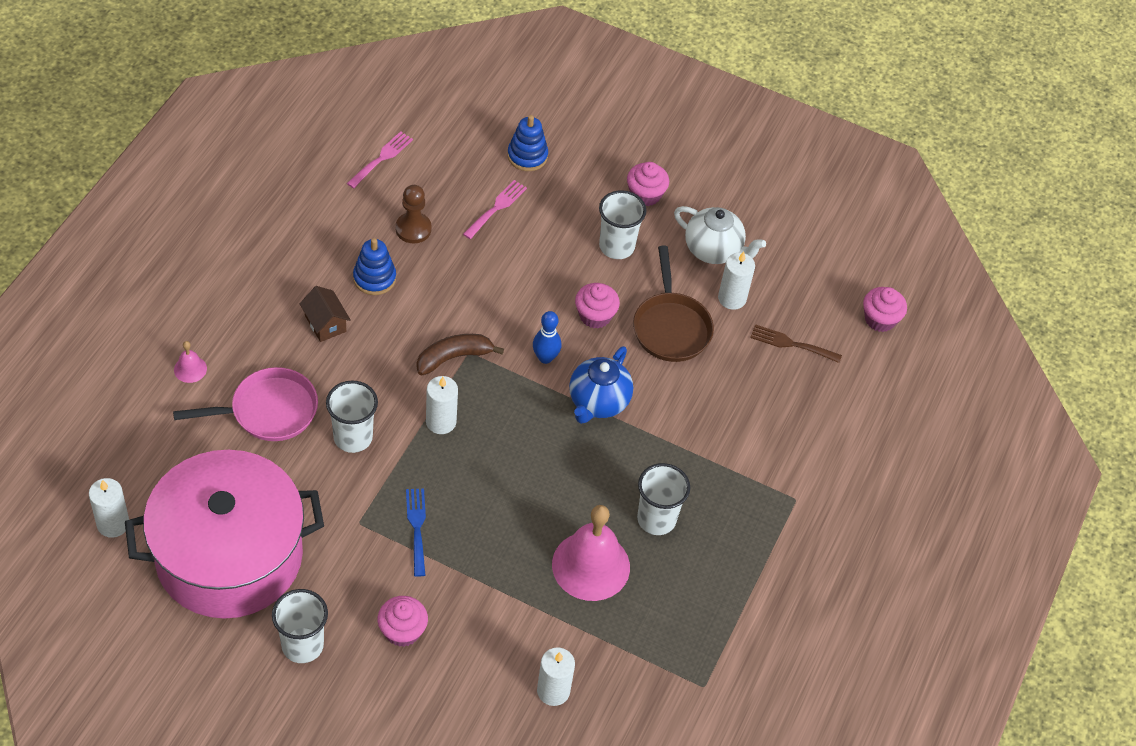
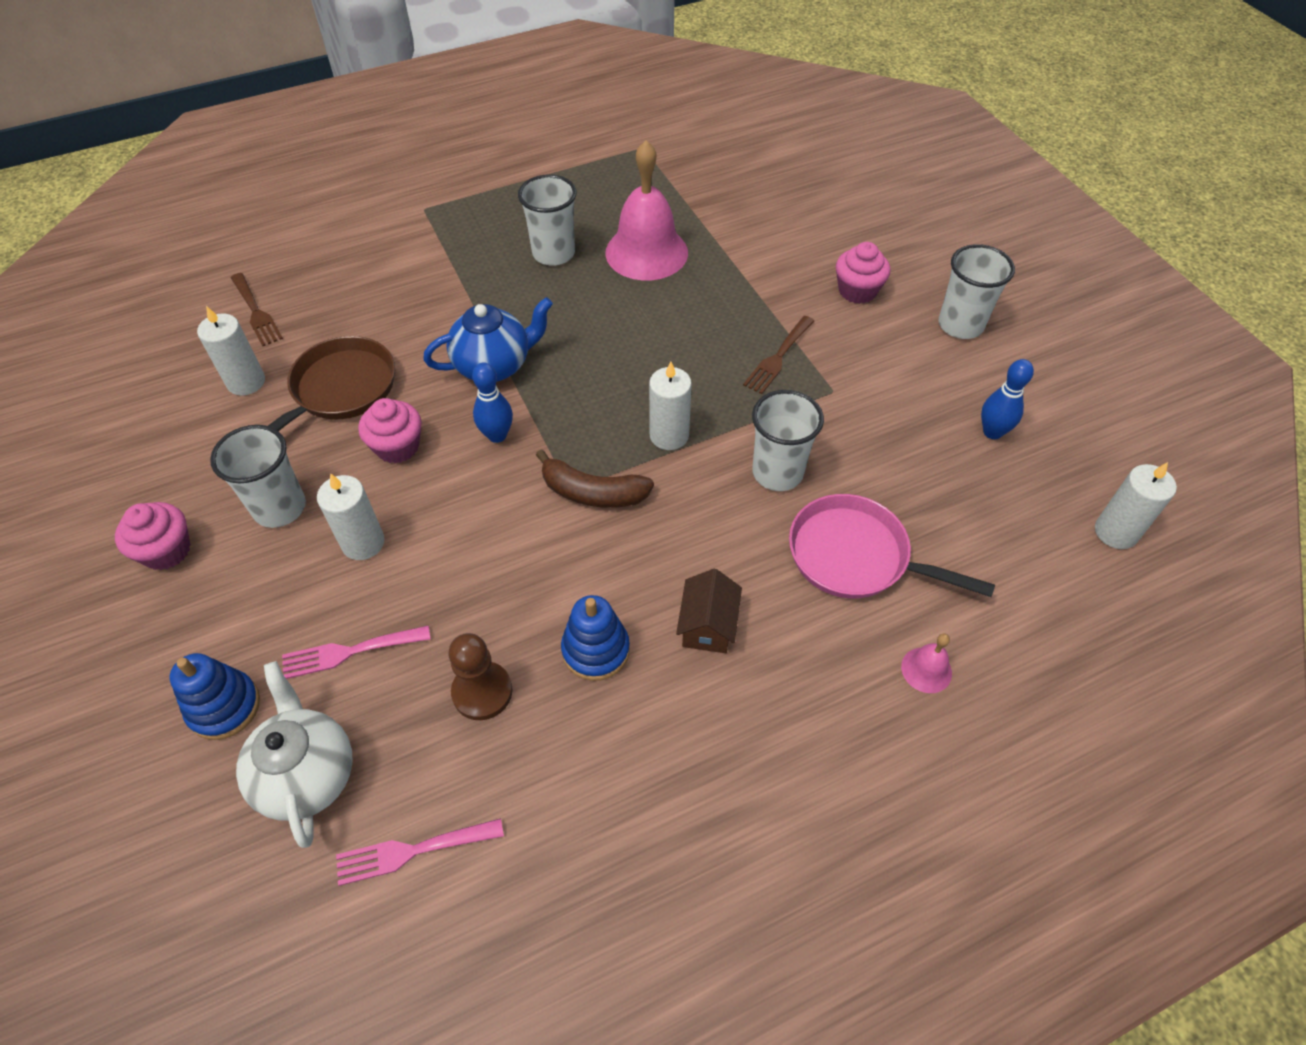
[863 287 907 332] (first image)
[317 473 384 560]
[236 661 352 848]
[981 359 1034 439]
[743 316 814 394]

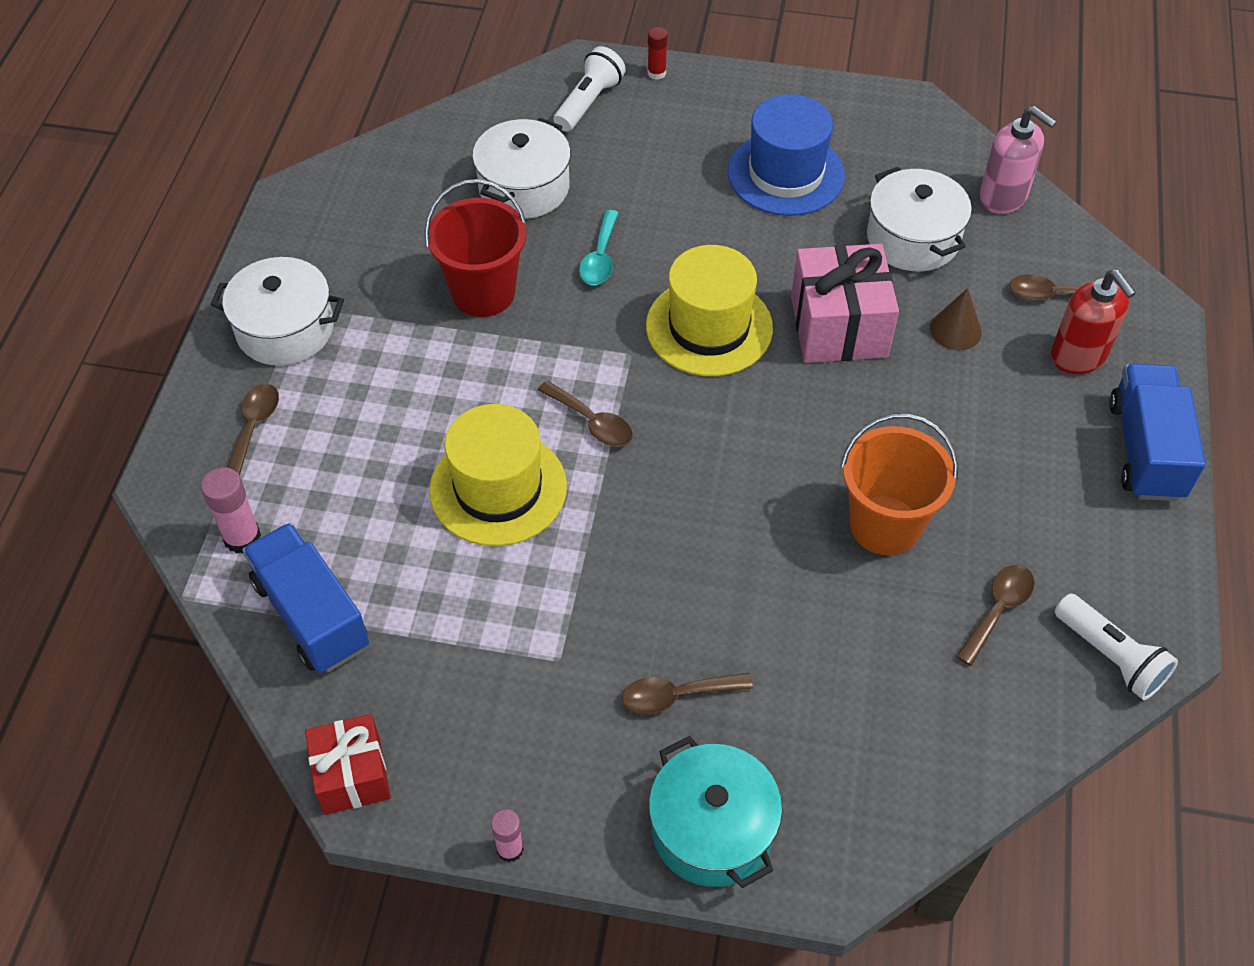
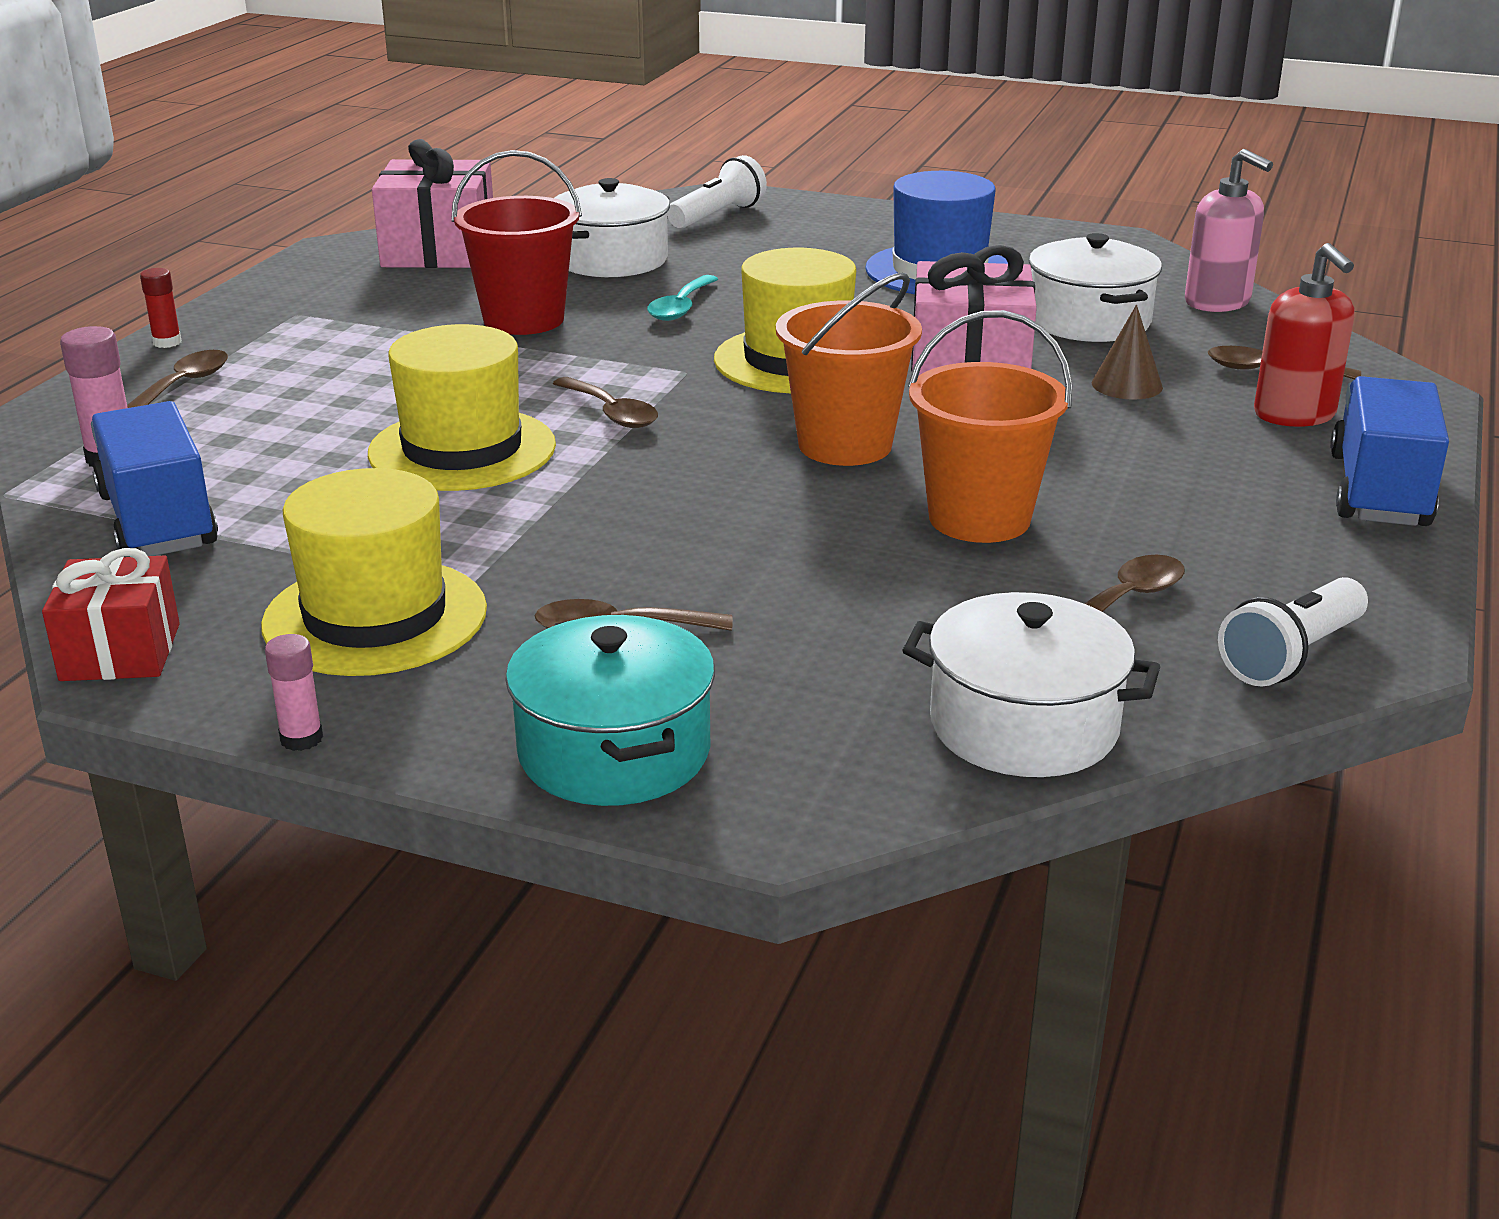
[261 468 487 676]
[372 139 493 268]
[776 273 922 466]
[902 592 1160 777]
[140 268 181 348]
[1218 577 1368 687]

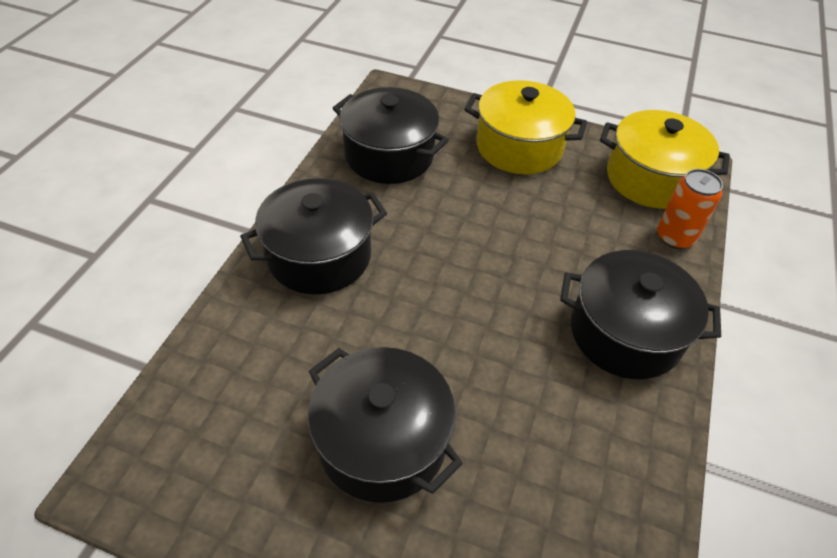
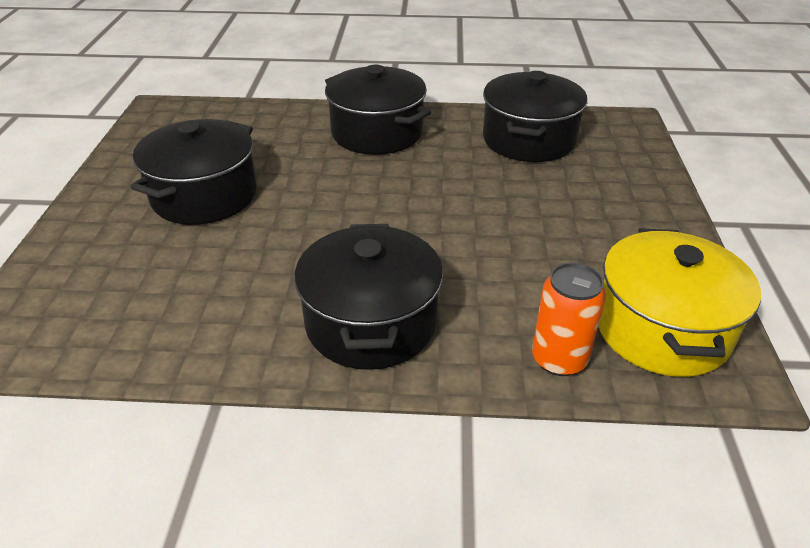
[464 80 587 174] (first image)

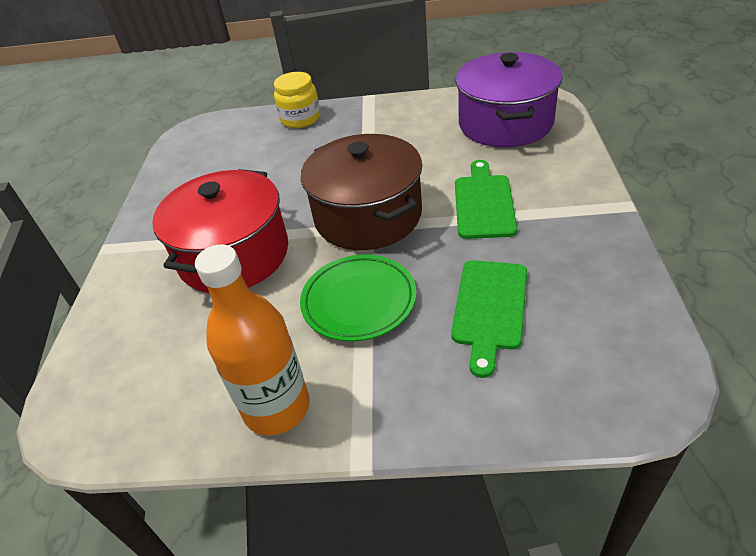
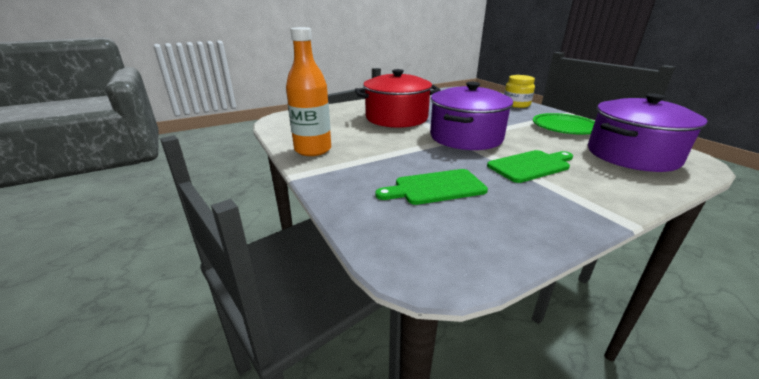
[533 113 595 135]
[430 82 513 150]

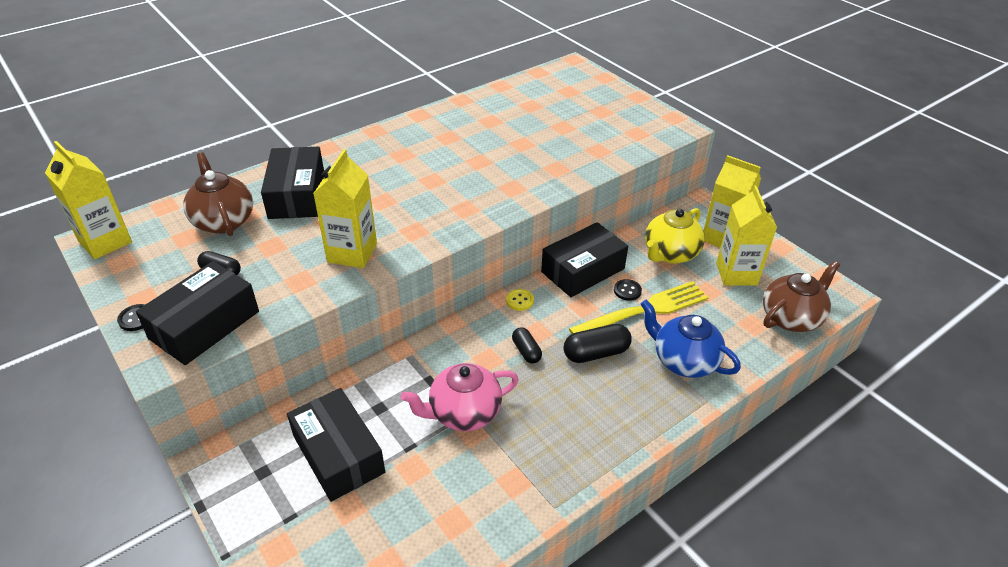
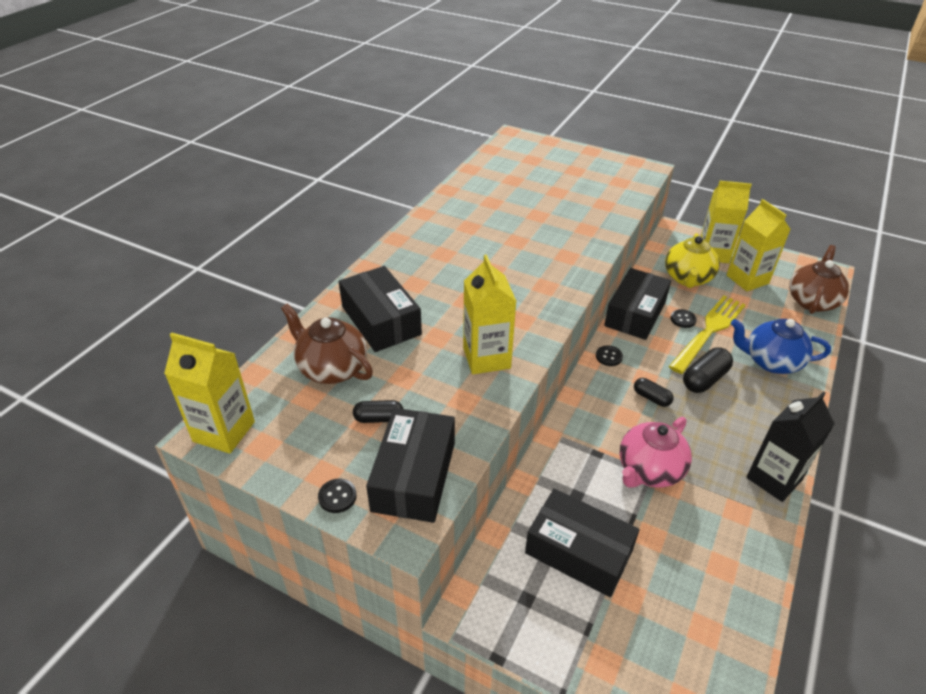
[746 391 835 502]
[596 345 623 366]

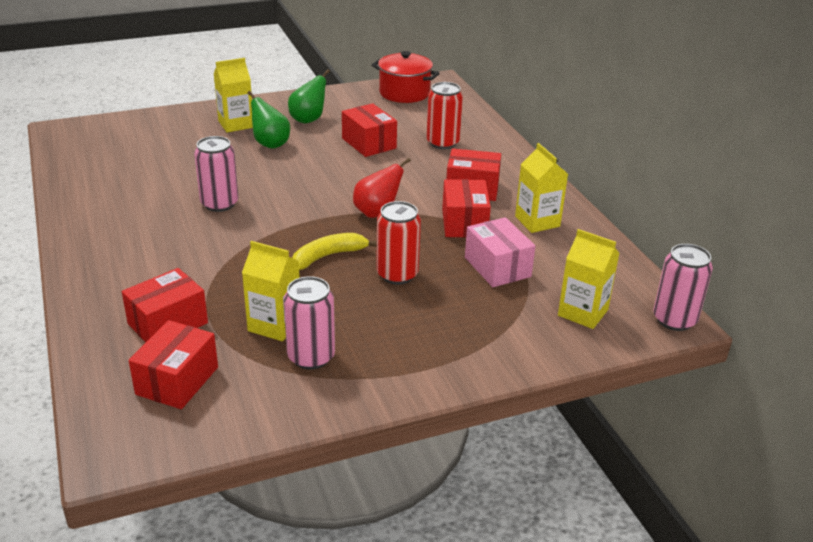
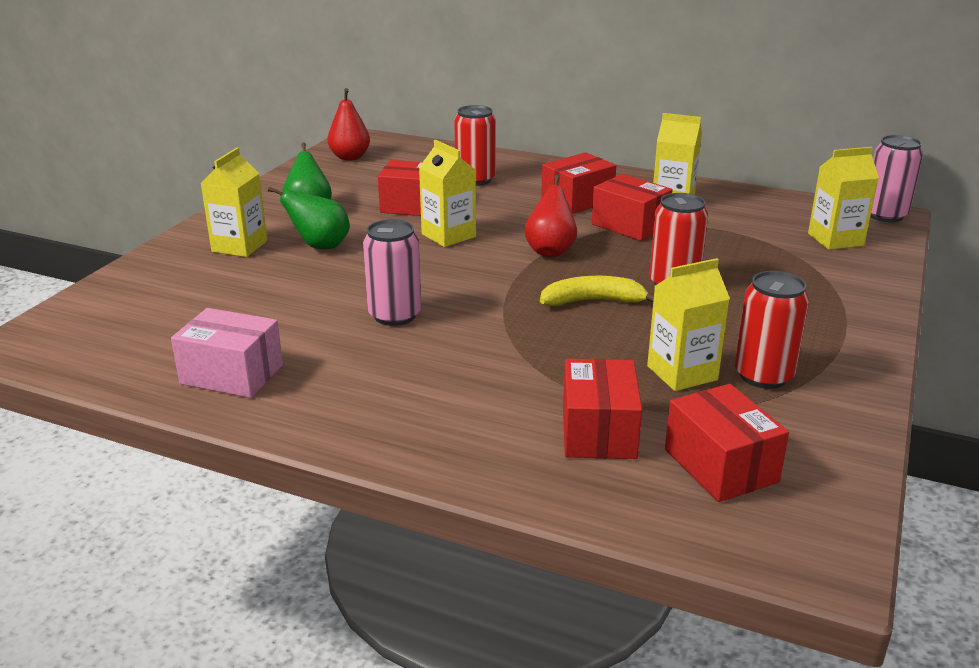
[419 140 476 247]
[171 308 283 398]
[327 88 370 161]
[735 271 809 389]
[540 276 654 306]

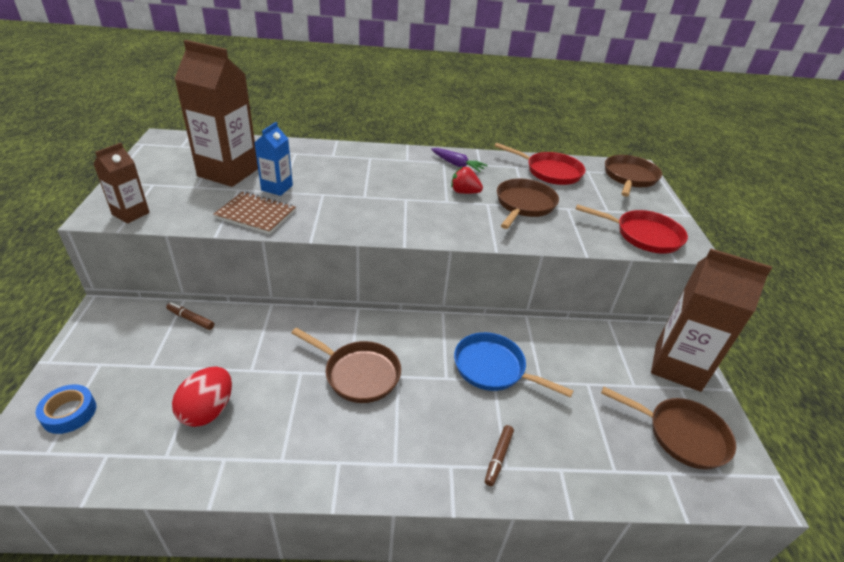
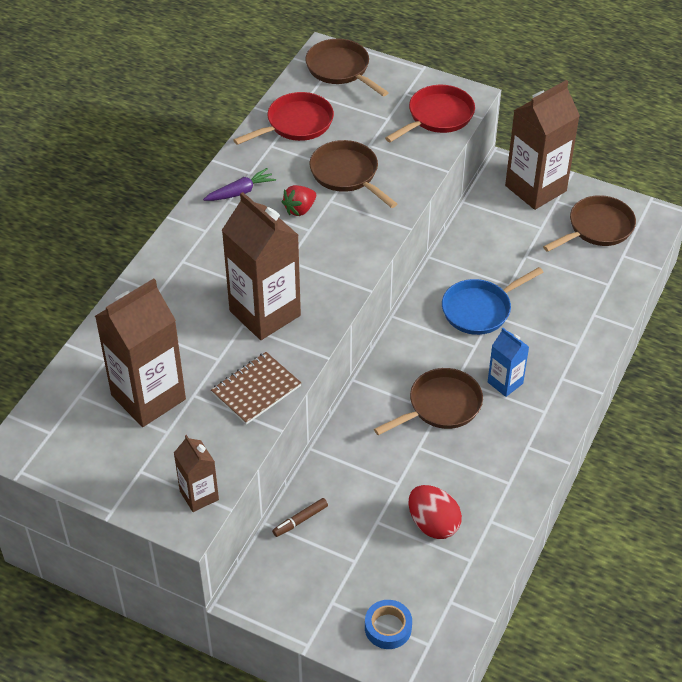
[485 425 514 486] (first image)
[222 192 301 340]
[488 328 529 397]

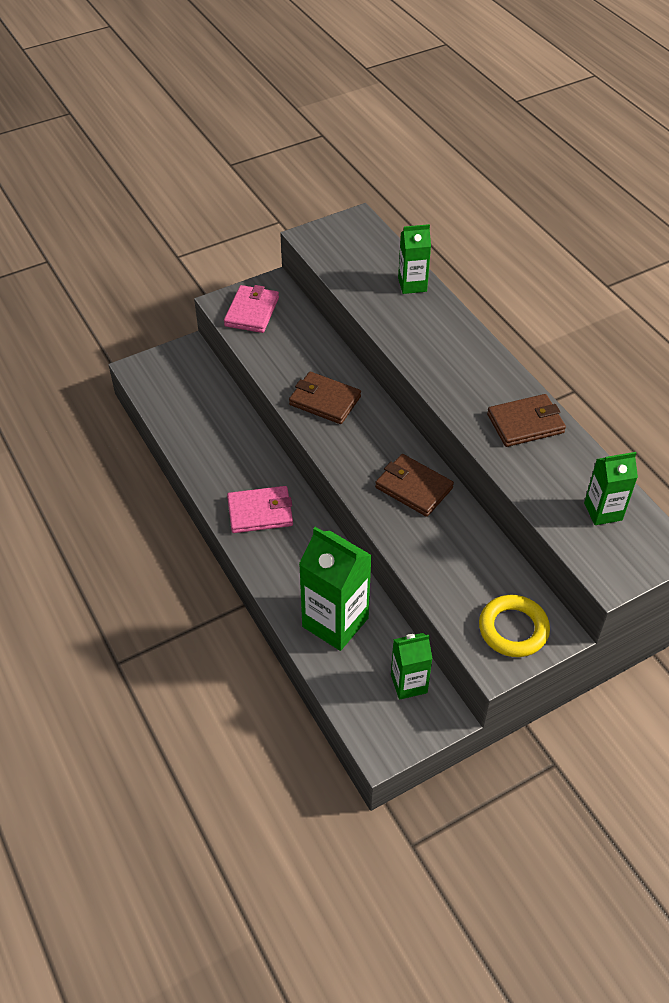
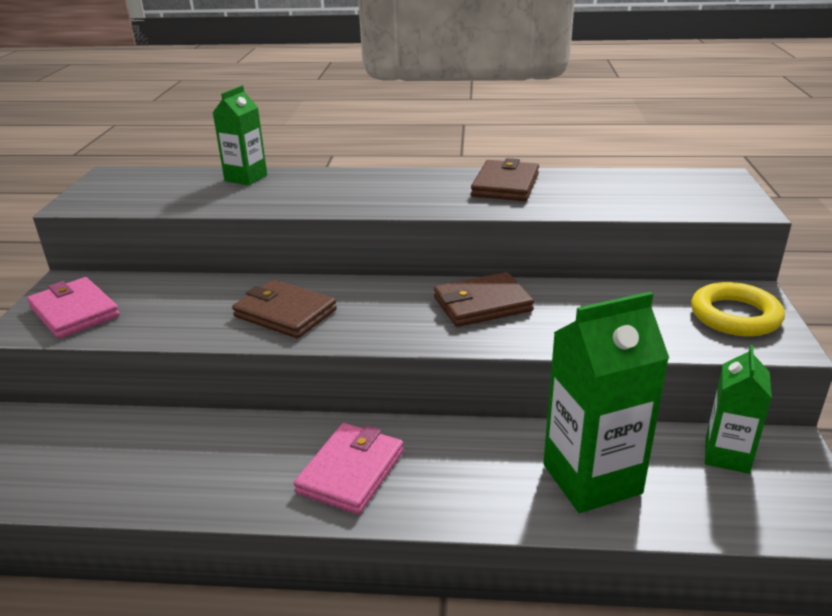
[584 452 638 525] (first image)
[232 280 337 338]

